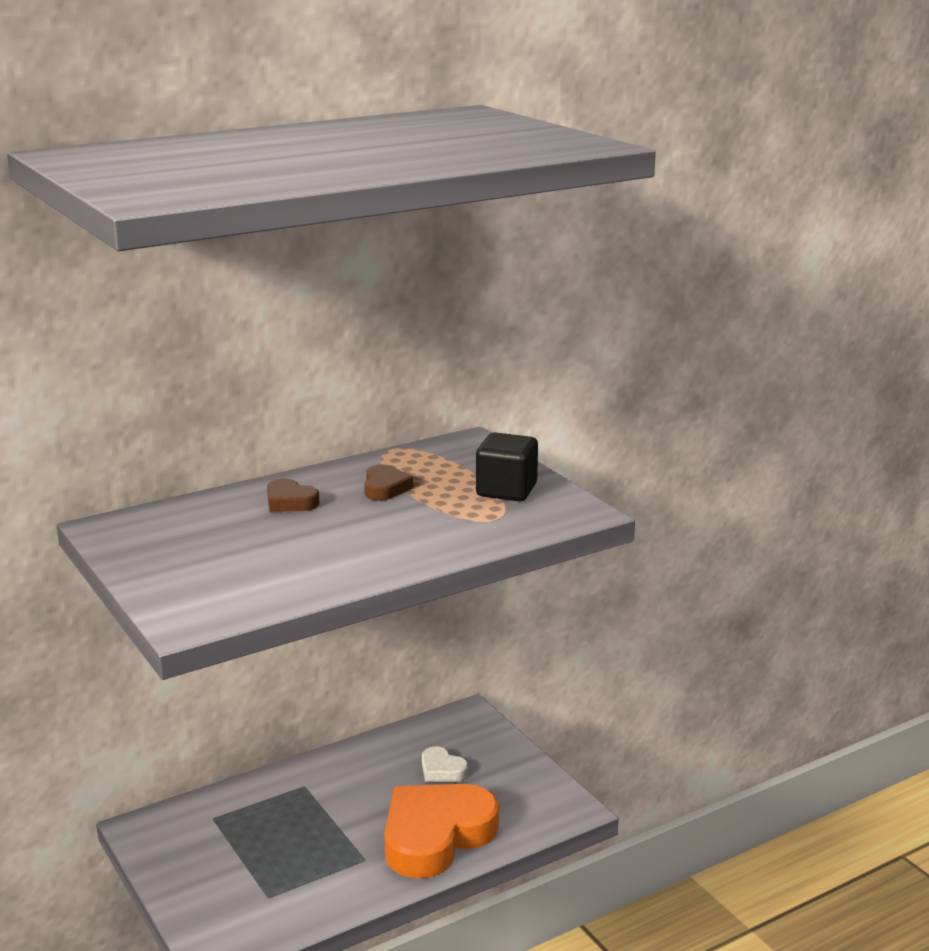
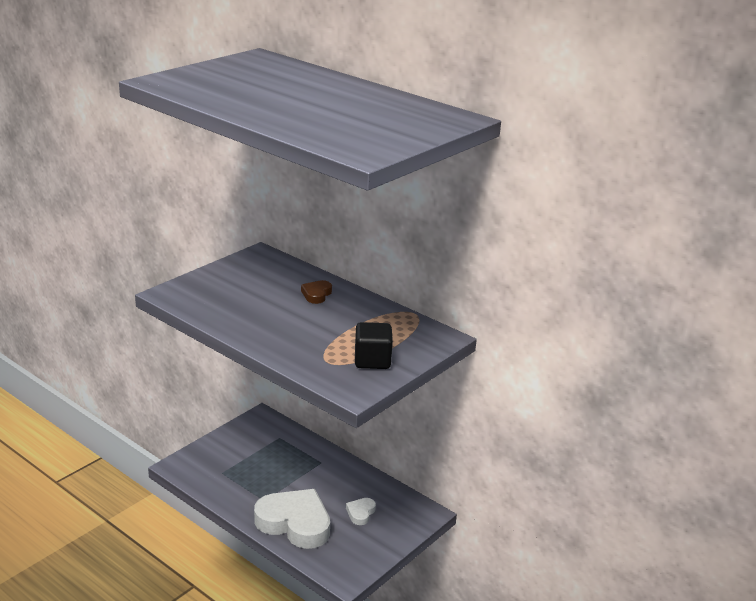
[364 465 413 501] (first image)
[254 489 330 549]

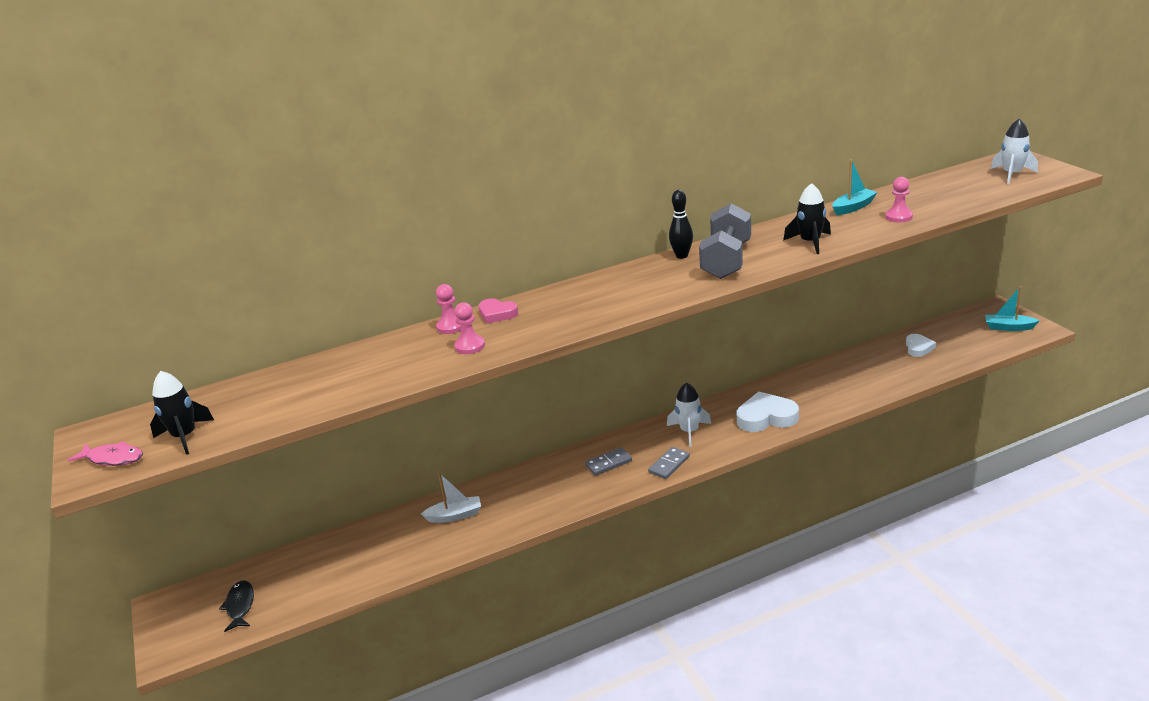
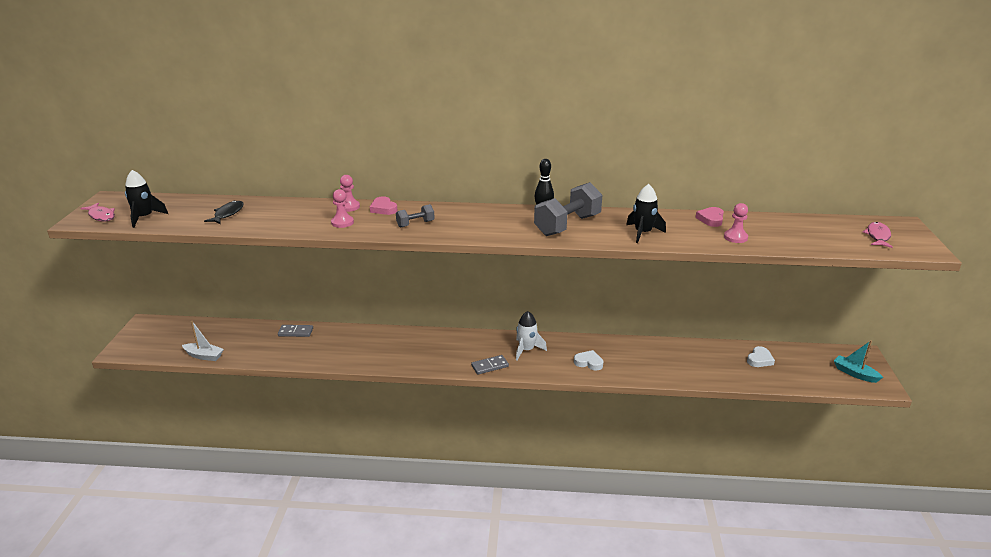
[396 204 435 228]
[204 201 244 224]
[182 321 224 361]
[278 325 313 337]
[695 207 724 227]
[863 222 893 248]
[574 350 603 371]

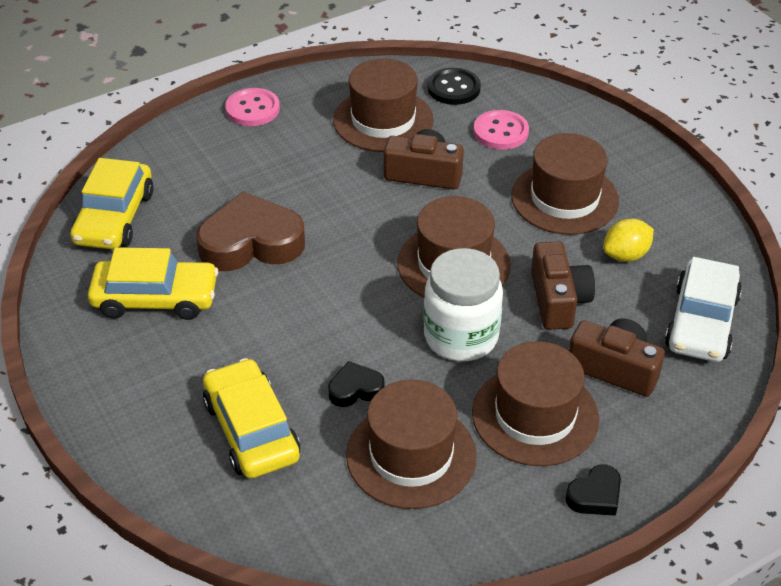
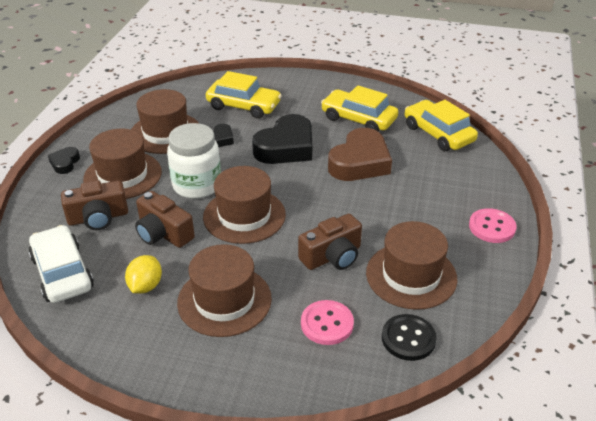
[252 114 312 164]
[321 85 398 131]

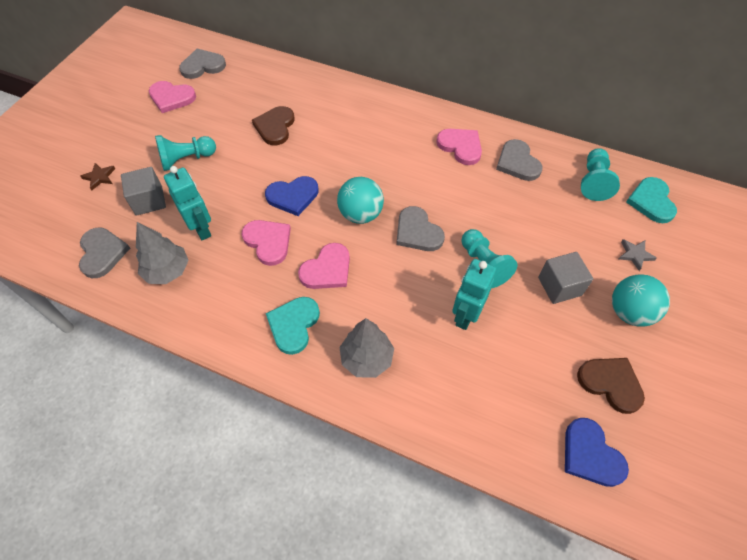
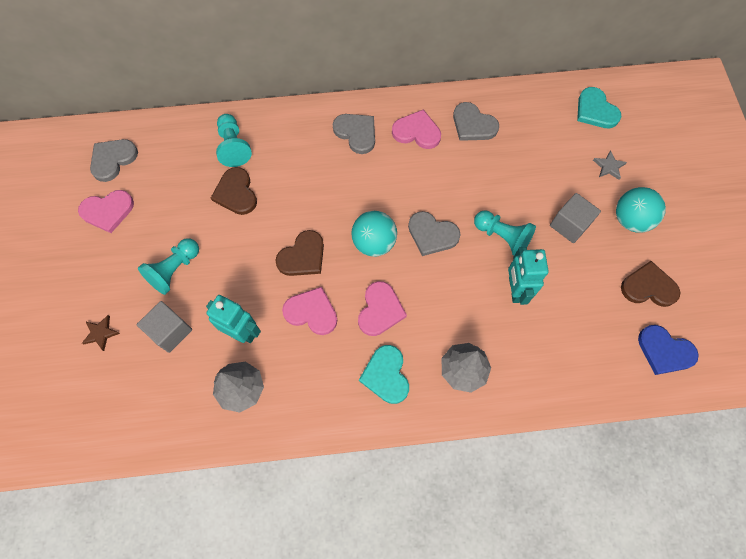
[333 114 375 154]
[216 114 252 167]
[275 230 324 276]

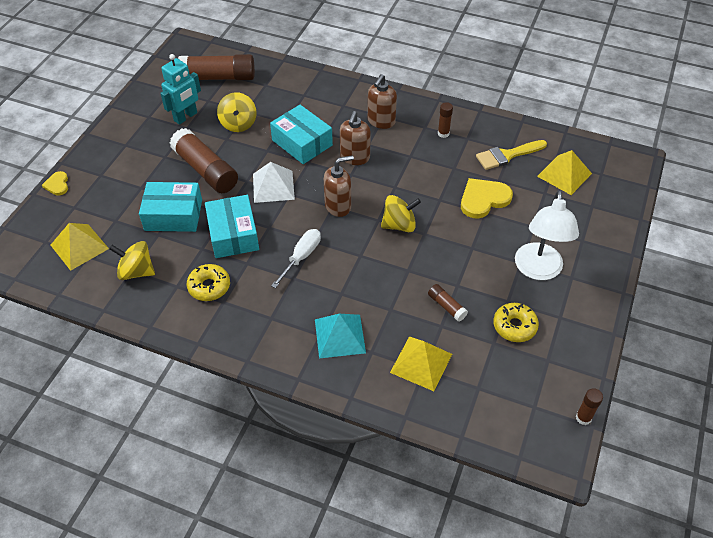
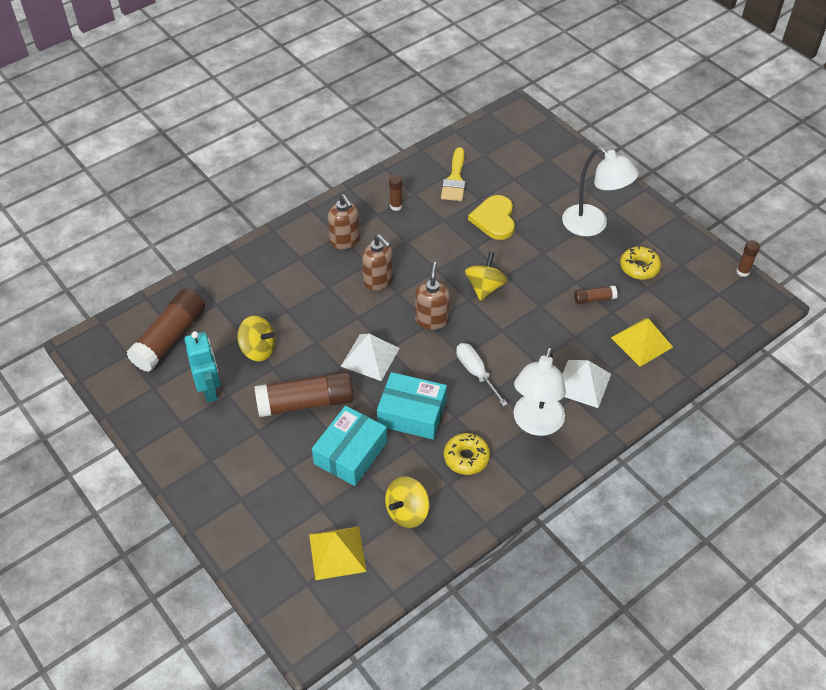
[42 171 68 195] (first image)
[270 105 333 164] (first image)
[537 150 592 195] (first image)
[513 347 566 436]
[562 360 611 408]

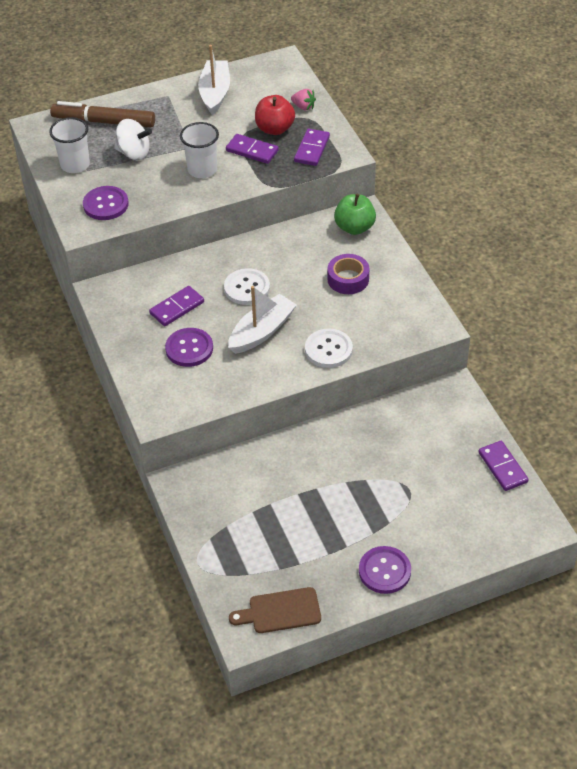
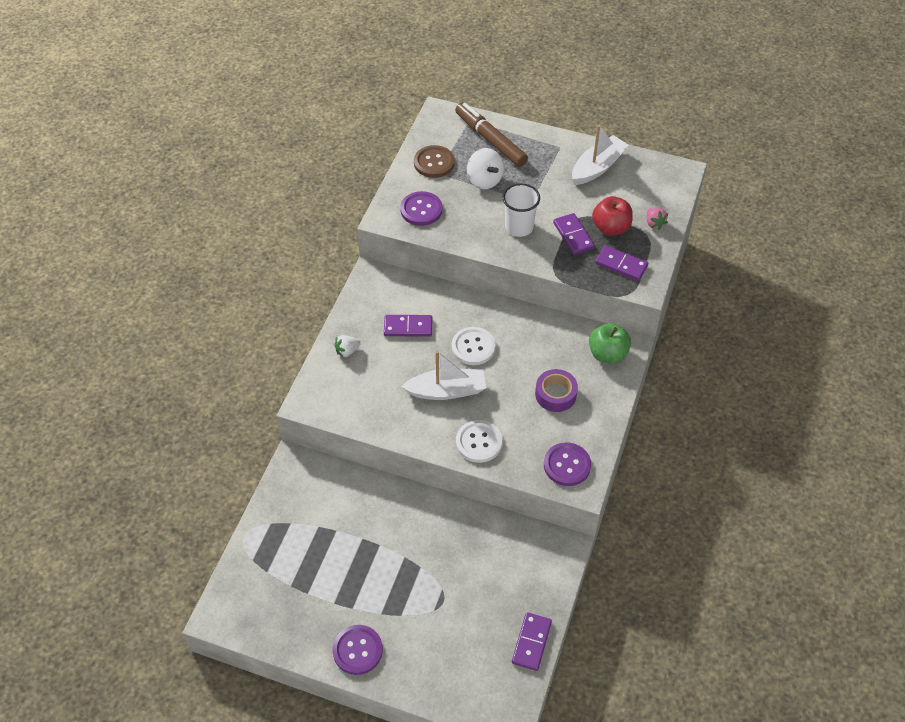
[229 587 321 633] (first image)
[334 335 361 358]
[544 442 591 486]
[414 145 455 178]
[595 245 648 281]

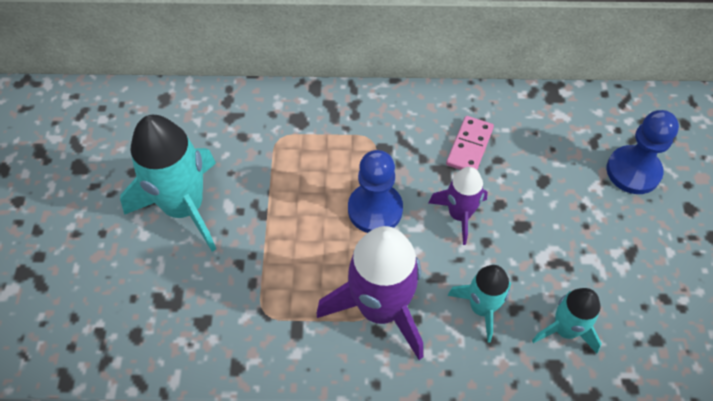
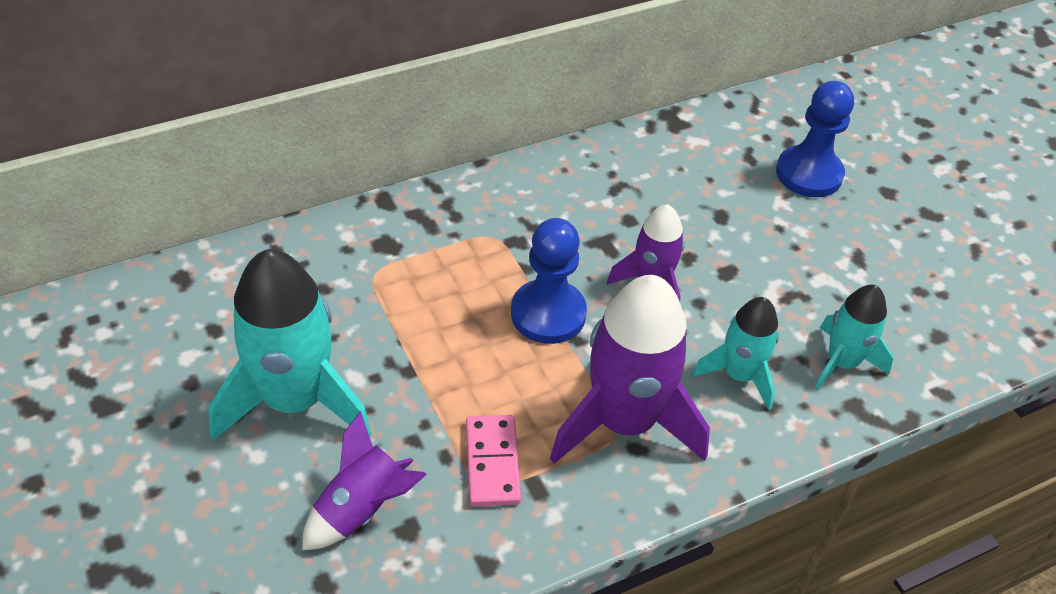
[302 411 427 550]
[466 415 521 506]

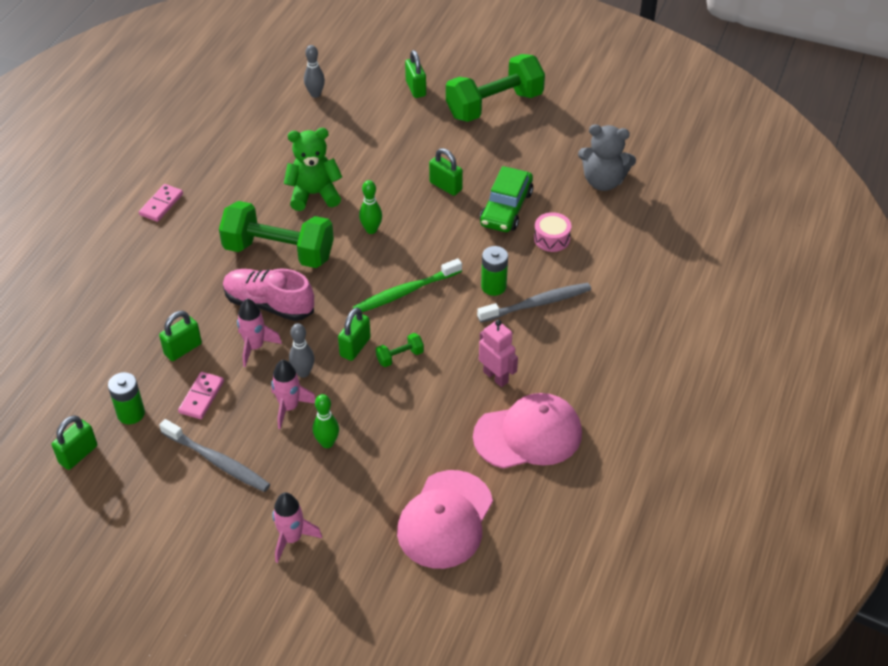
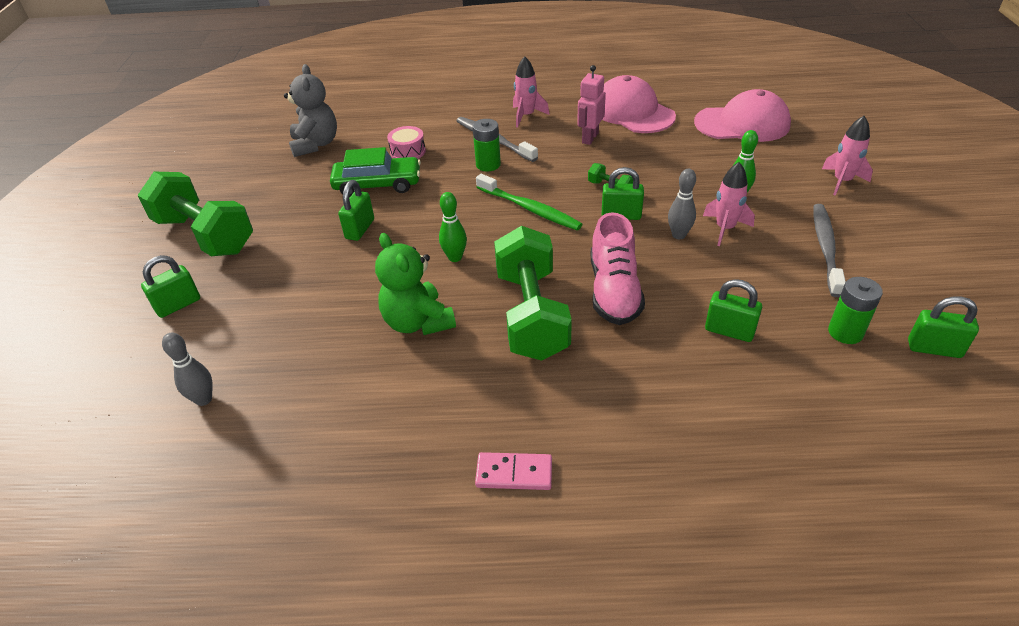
[178 372 224 419] (first image)
[513 56 550 128]

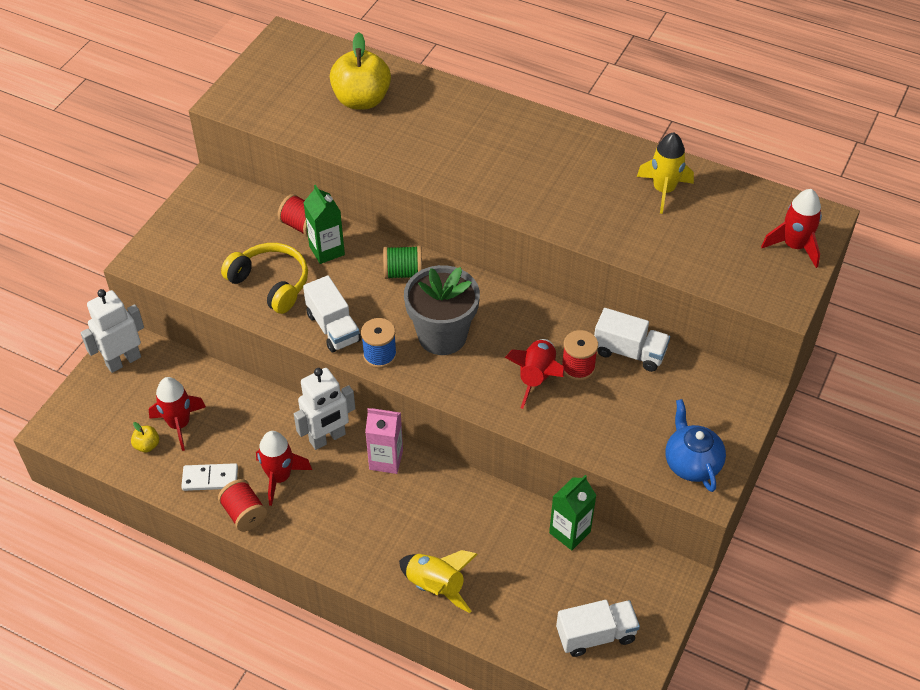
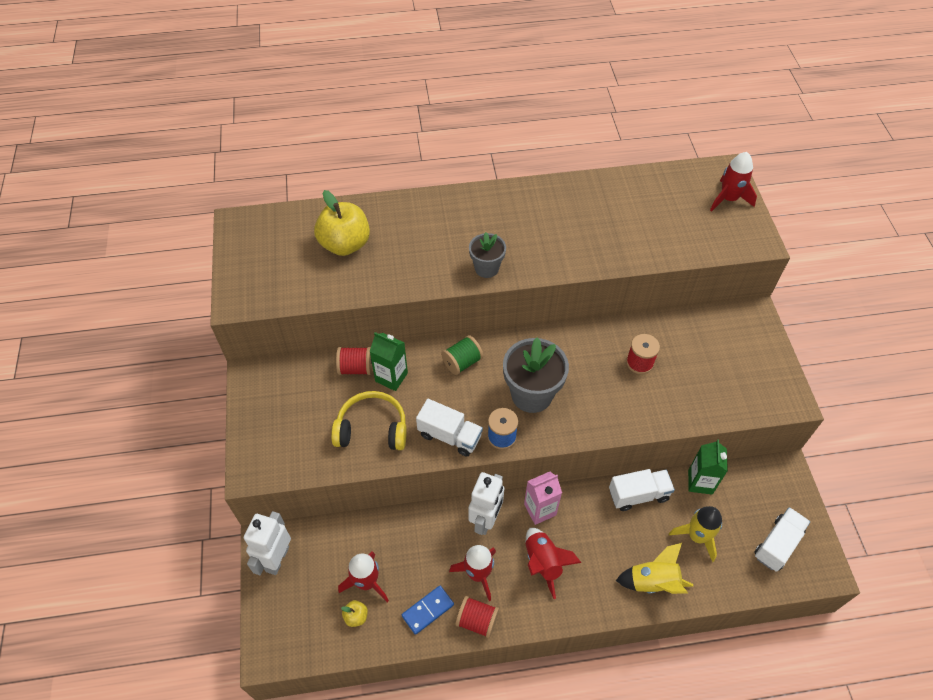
[665 399 726 492] (first image)
[469 232 506 278]
[526 528 582 599]
[609 469 675 511]
[669 506 722 562]
[402 586 454 635]

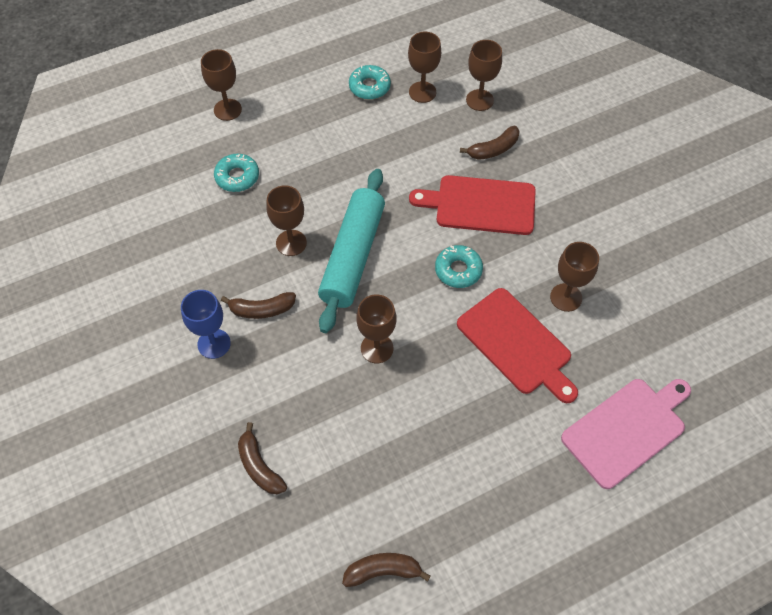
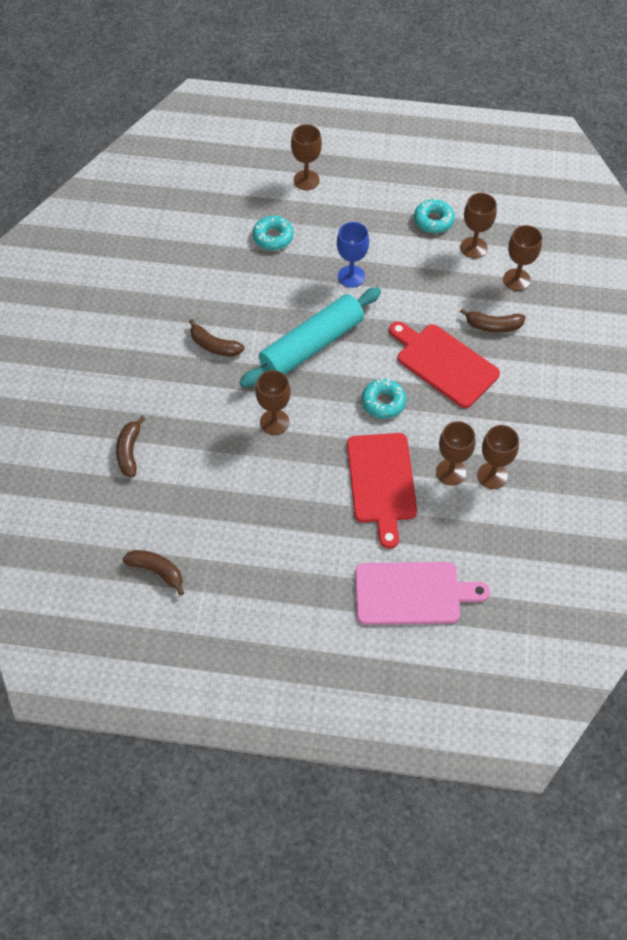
[337 222 369 288]
[477 425 519 489]

